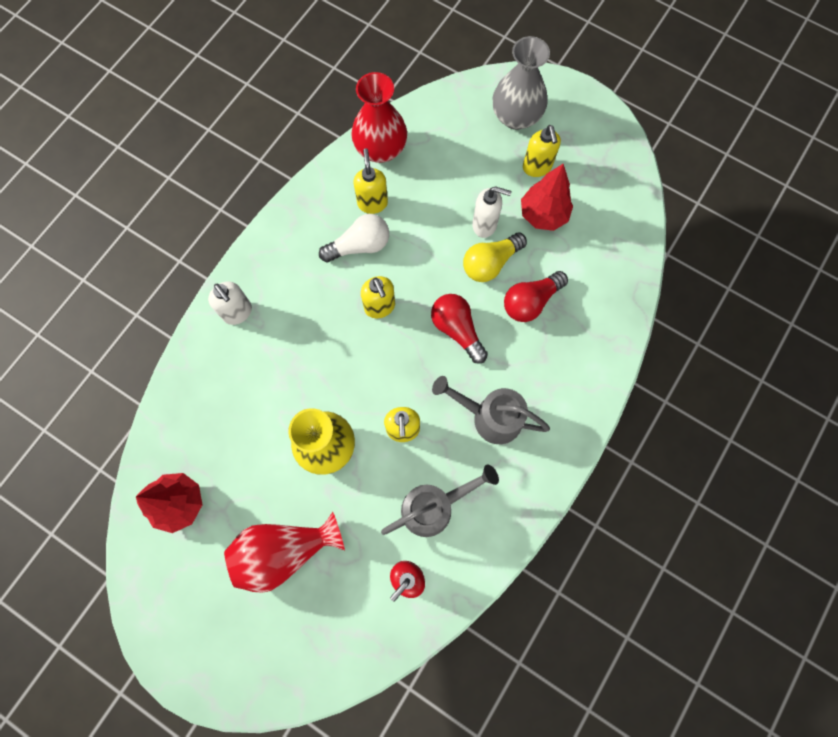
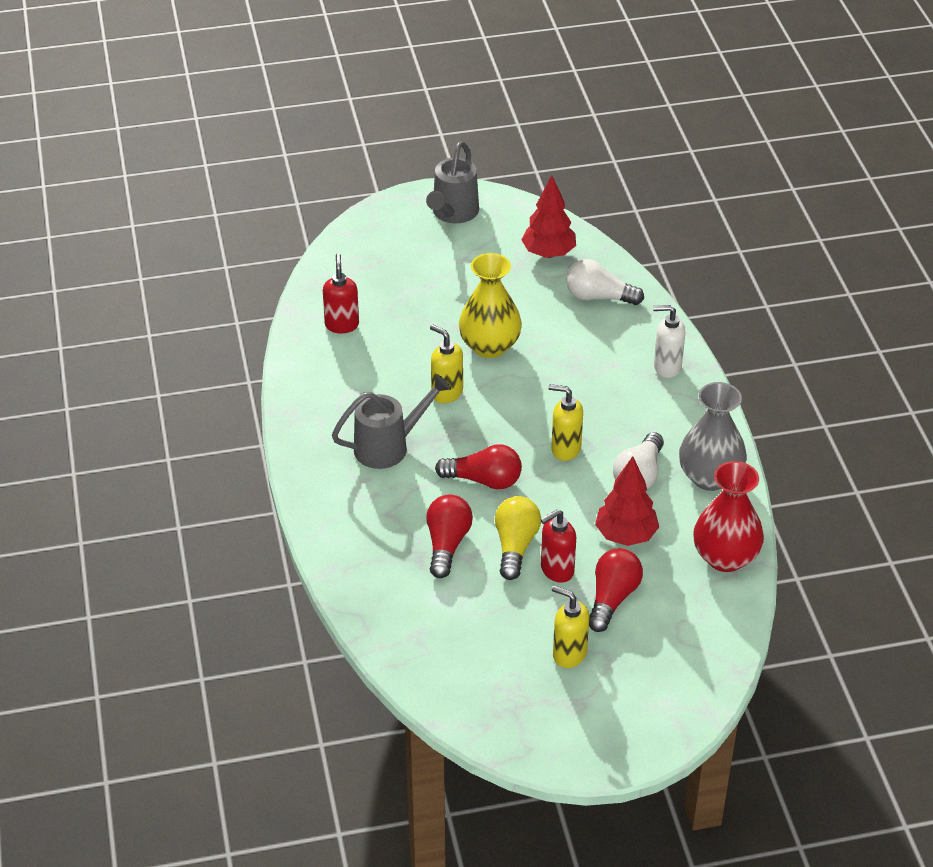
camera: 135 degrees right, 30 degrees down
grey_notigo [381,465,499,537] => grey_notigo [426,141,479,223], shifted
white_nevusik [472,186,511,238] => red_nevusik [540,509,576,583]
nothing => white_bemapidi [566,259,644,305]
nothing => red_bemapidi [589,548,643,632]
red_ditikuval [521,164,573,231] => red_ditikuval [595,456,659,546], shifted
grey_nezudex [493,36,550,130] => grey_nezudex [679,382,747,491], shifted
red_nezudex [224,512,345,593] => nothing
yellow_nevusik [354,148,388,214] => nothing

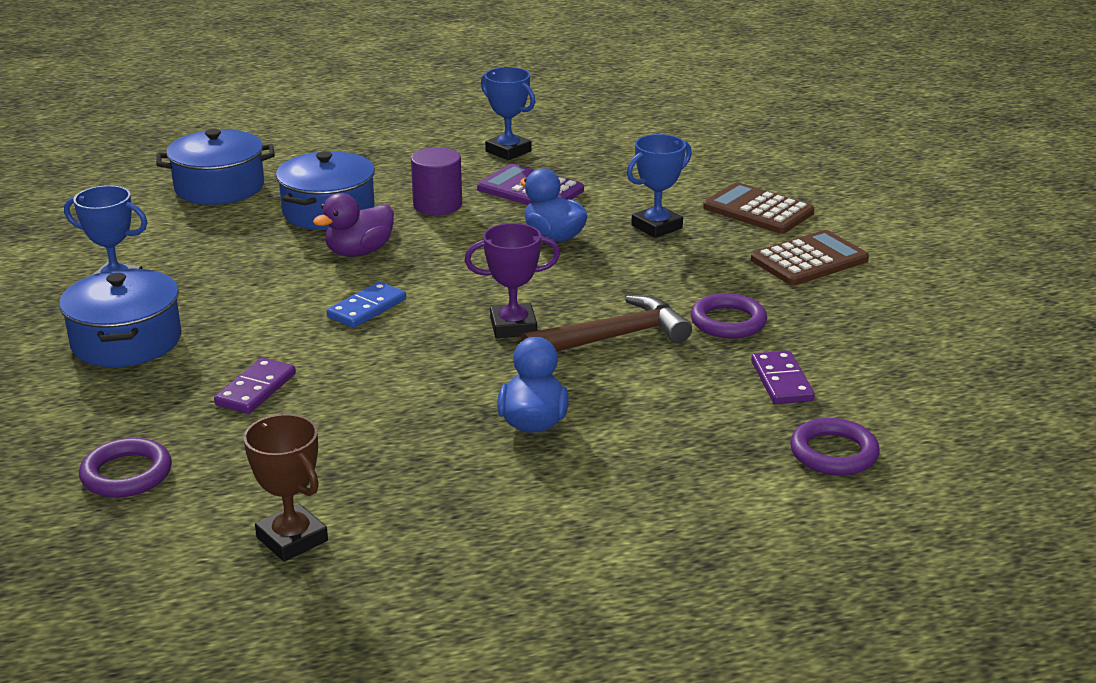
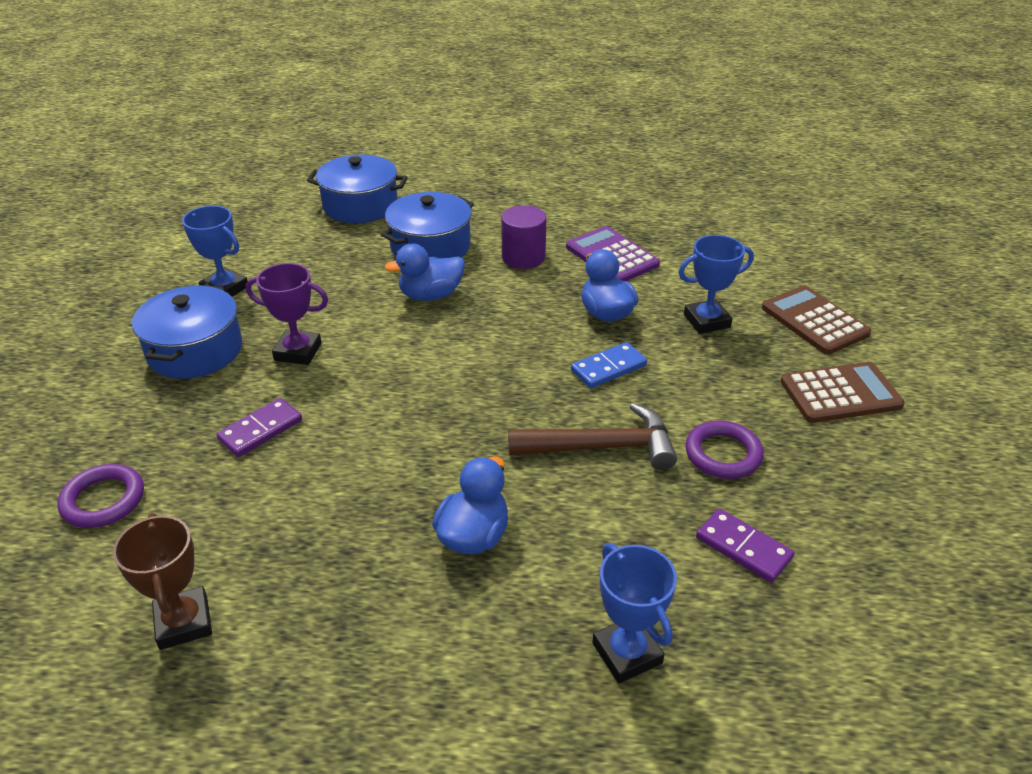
camera: 20 degrees right, 10 degrees up
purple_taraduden [465,223,560,338] => purple_taraduden [246,263,328,365], shifted
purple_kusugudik [313,193,394,257] => blue_kusugudik [385,243,465,301]
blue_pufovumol [327,281,406,328] => blue_pufovumol [571,342,647,388], shifted
blue_taraduden [481,67,535,160] => blue_taraduden [592,543,677,683], shifted
purple_pufovumol [751,351,815,404] => purple_pufovumol [696,509,794,583], 60 degrees counterclockwise
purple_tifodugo [790,418,880,476] => nothing

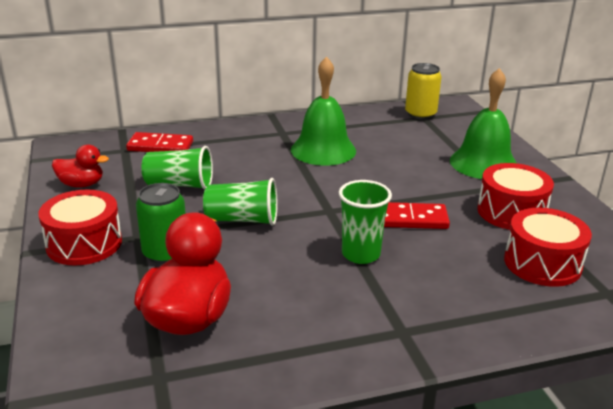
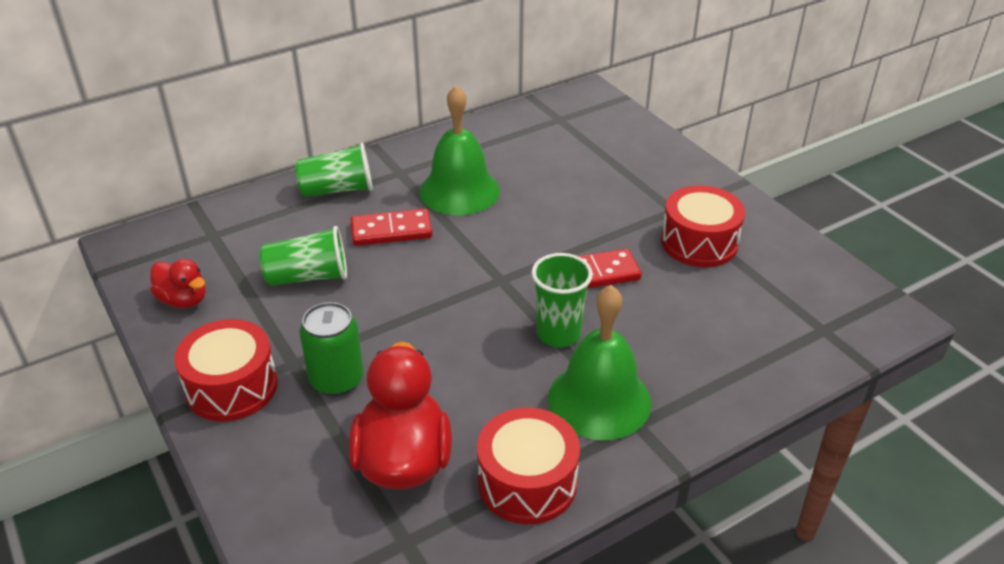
camera: 15 degrees left, 10 degrees up
red_kusugudik [52,145,109,188] => red_kusugudik [150,259,206,308], 45 degrees clockwise
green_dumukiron [203,178,277,226] => green_dumukiron [295,143,372,197], shifted
red_pufovumol [126,132,193,152] => red_pufovumol [351,209,432,246], shifted
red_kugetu [504,208,592,287] => red_kugetu [477,407,580,524], shifted
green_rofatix [450,68,516,179] => green_rofatix [548,285,651,440], shifted
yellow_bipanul [405,63,442,120] => nothing

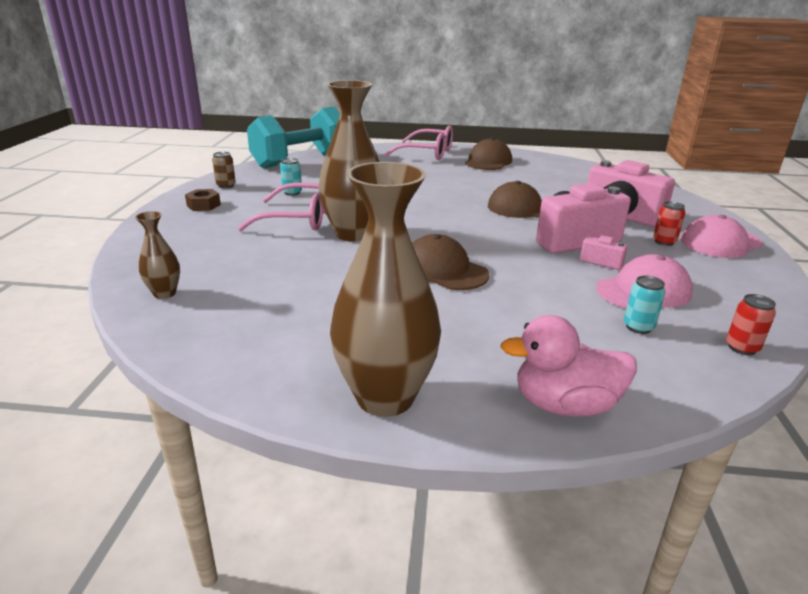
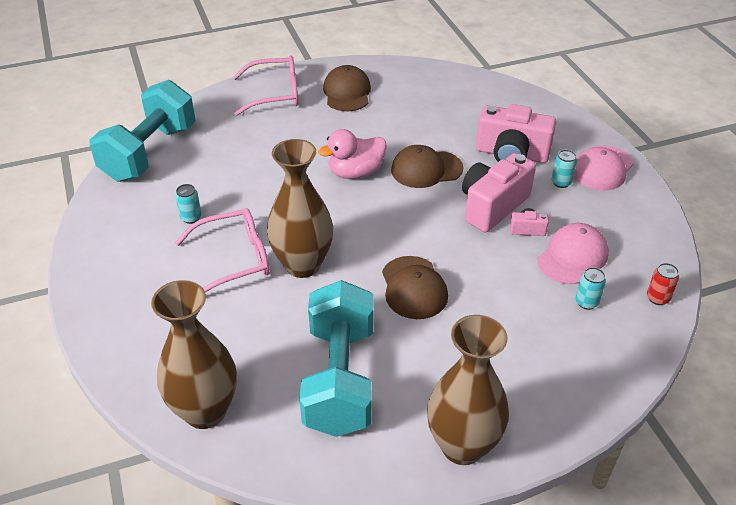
camera: 25 degrees left, 15 degrees up
brown_nezudex [135,211,180,299] => brown_nezudex [151,280,237,429], x2.13
nothing => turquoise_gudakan [299,280,373,437]
pink_kusugudik [500,315,637,417] => pink_kusugudik [318,129,387,179], shifted
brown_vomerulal [412,234,489,290] => brown_vomerulal [382,256,448,319], 120 degrees counterclockwise
red_bipanul [653,201,685,246] => turquoise_bipanul [552,150,577,188]
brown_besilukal [185,189,221,211] => nothing
brown_bipanul [212,152,236,189] => nothing

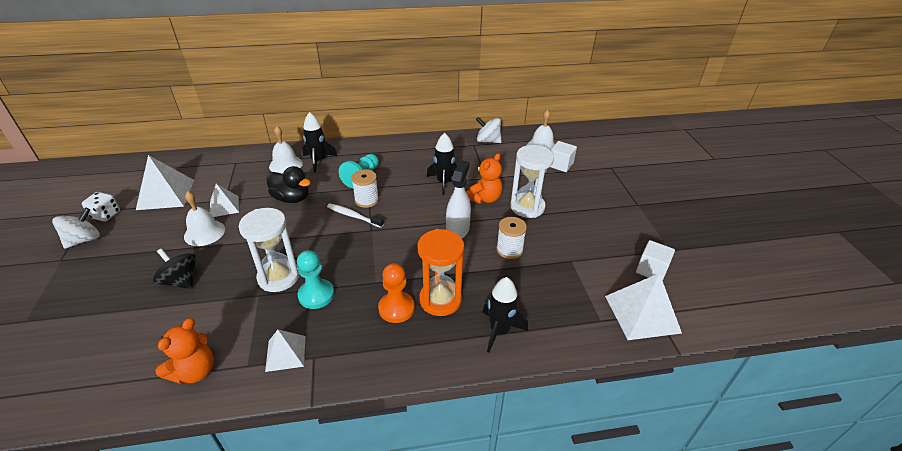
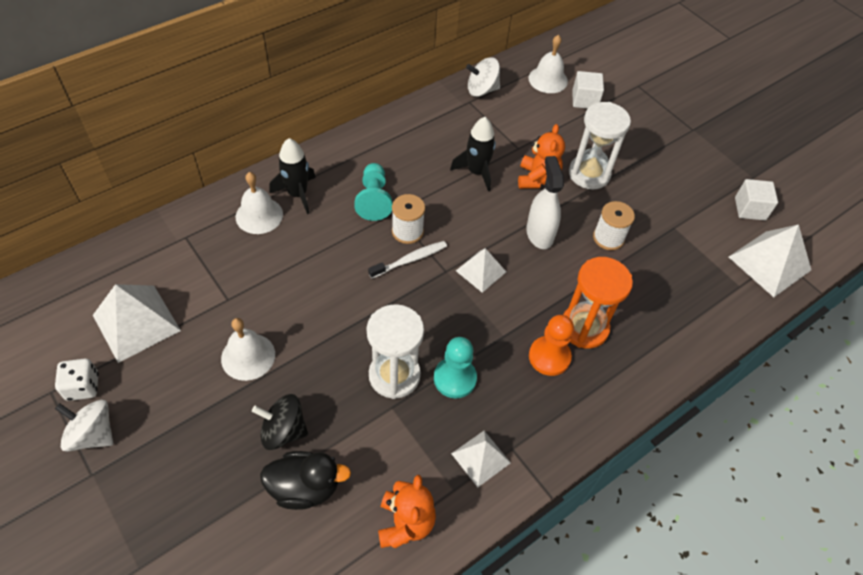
camera: 30 degrees left, 15 degrees up
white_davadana [52,208,100,249] => white_davadana [55,400,113,452], 75 degrees counterclockwise
black_kusugudik [266,166,311,203] => black_kusugudik [260,451,351,510], shifted
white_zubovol [327,203,384,228] => white_zubovol [368,241,447,279], 150 degrees clockwise
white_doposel [210,184,239,217] => white_doposel [456,248,506,293], shifted
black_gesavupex [482,277,528,352] => nothing

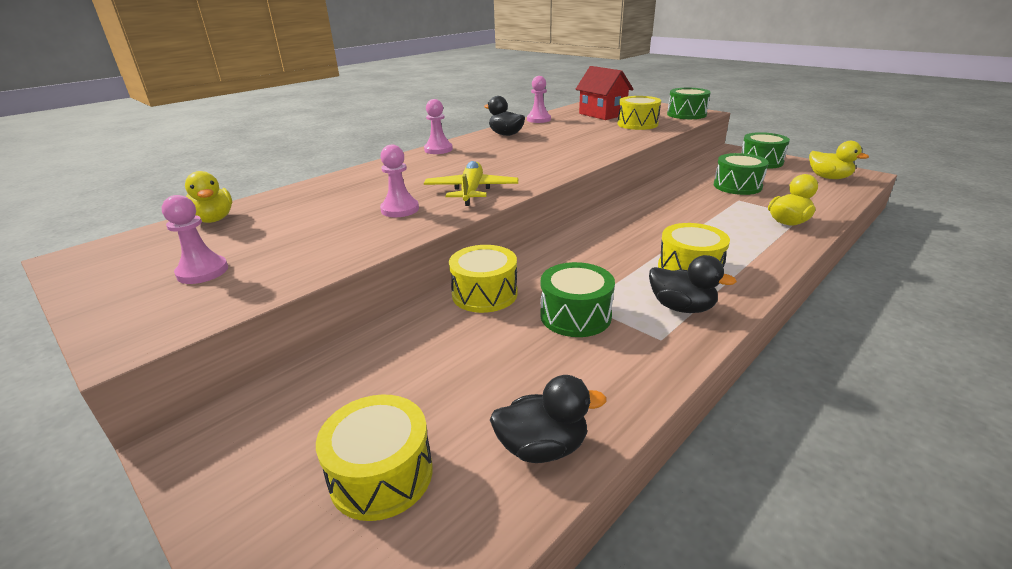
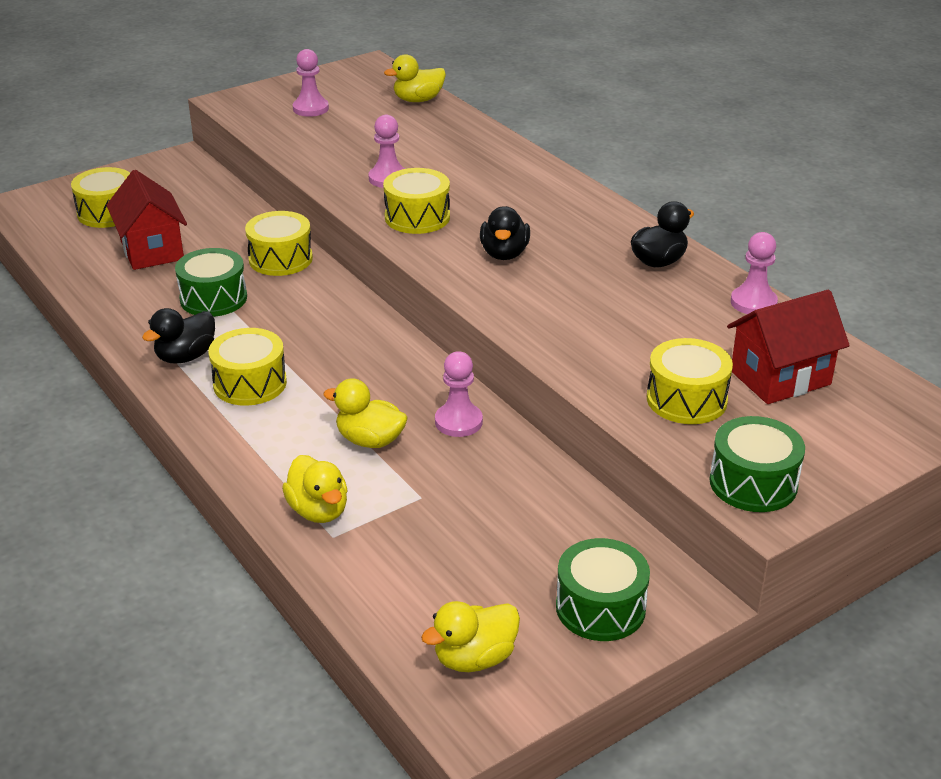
camera: 100 degrees right, 5 degrees up
nothing => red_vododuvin [106,170,187,270]
nothing => yellow_kusugudik [323,378,408,448]
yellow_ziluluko [424,161,518,206] => yellow_kugetu [383,168,450,234]
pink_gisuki [424,99,453,154] => pink_gisuki [435,351,483,437], shifted
black_kusugudik [490,375,607,463] => black_kusugudik [480,206,530,260], shifted
green_kugetu [714,153,769,195] => nothing

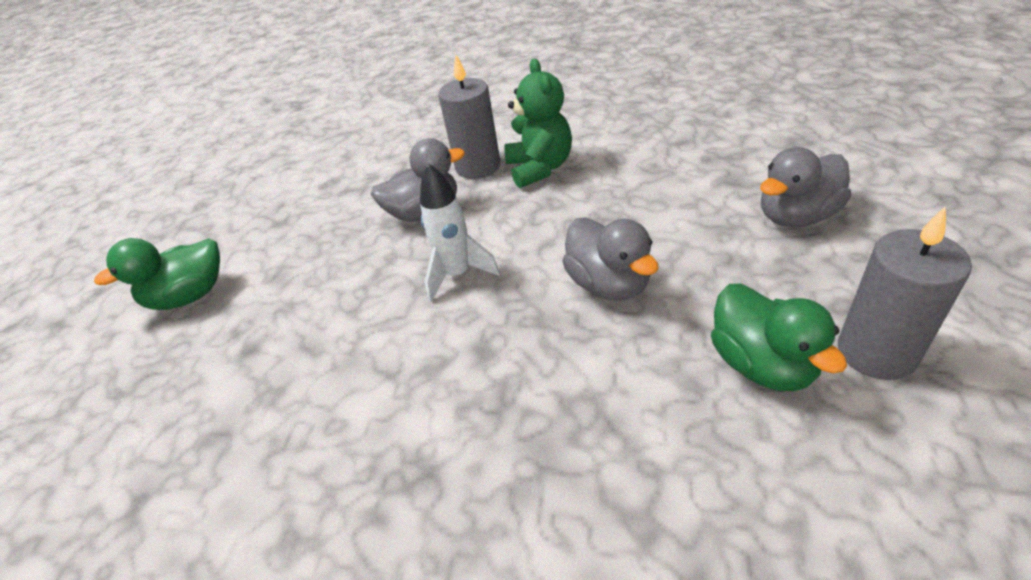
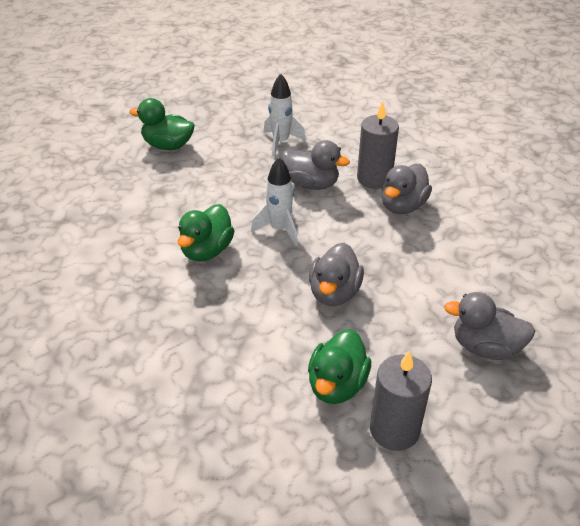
camera: 40 degrees right, 0 degrees up
nothing => green_kusugudik [177,204,234,261]
nothing => white_gesavupex [264,74,306,157]
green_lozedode [504,59,572,188] => grey_kusugudik [381,164,432,214]

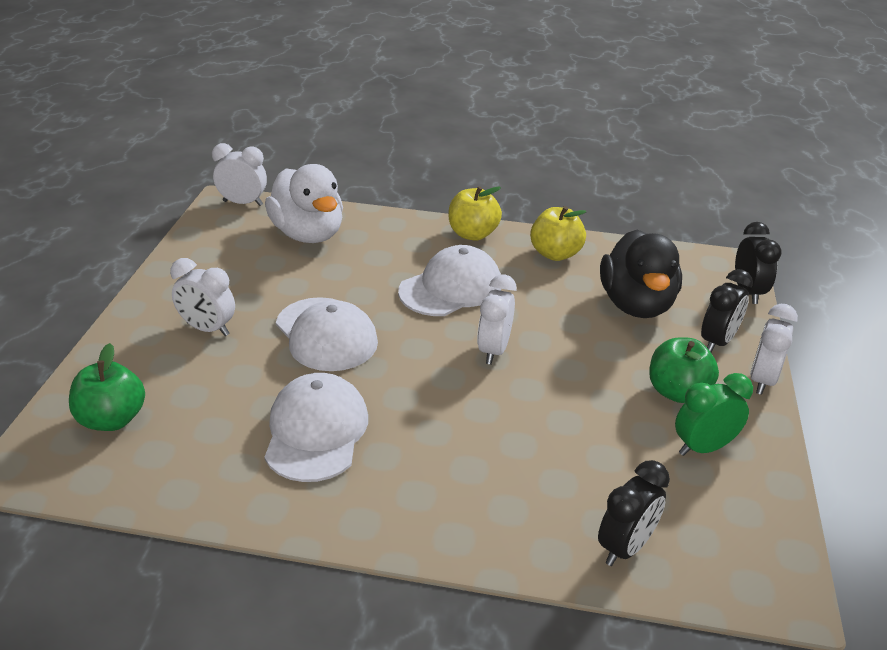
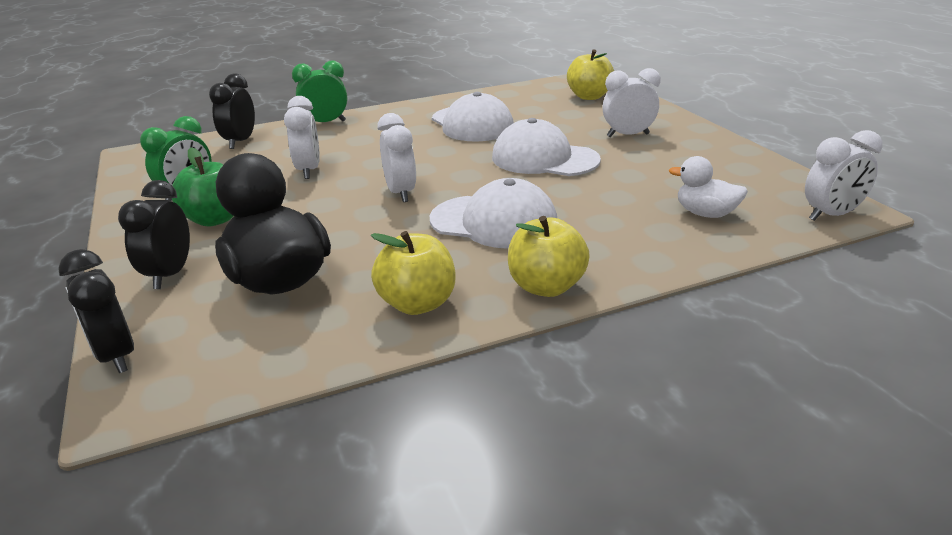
camera: 150 degrees right, 5 degrees down
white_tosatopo [750,304,798,395] => white_tosatopo [284,96,320,179], shifted
nothing => green_tosatopo [292,60,347,122]
white_vomerulal [398,245,501,316] => white_vomerulal [430,178,557,249], 90 degrees counterclockwise
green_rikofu [69,343,145,431] => yellow_rikofu [567,49,614,100]
white_kusugudik [265,164,343,243] => white_kusugudik [669,156,748,218], x0.54

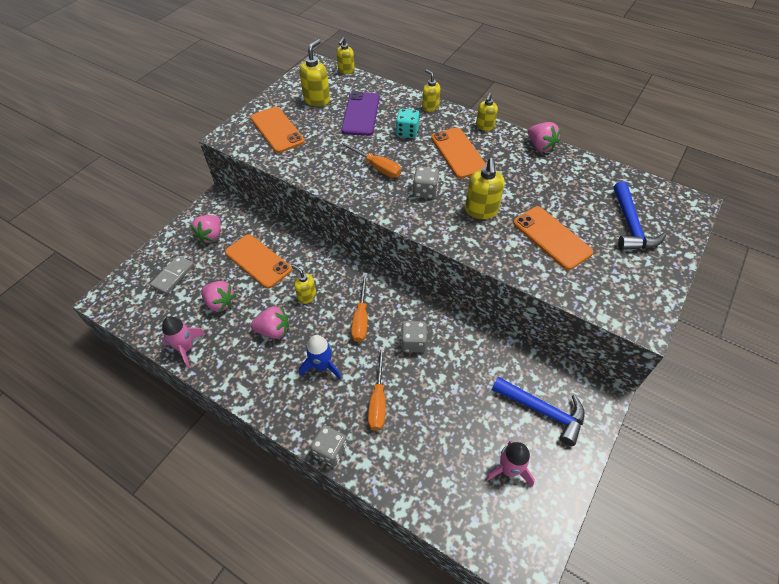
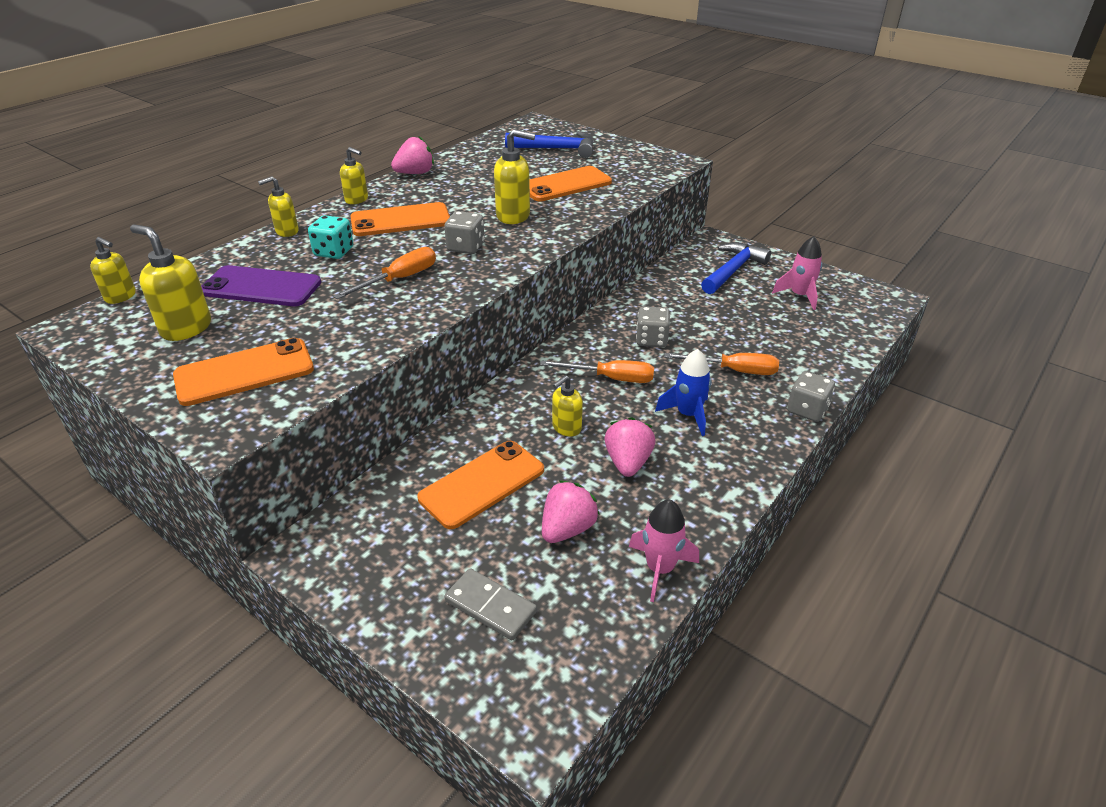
camera: 85 degrees left, 15 degrees down
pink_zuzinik [190,215,221,244] => nothing

